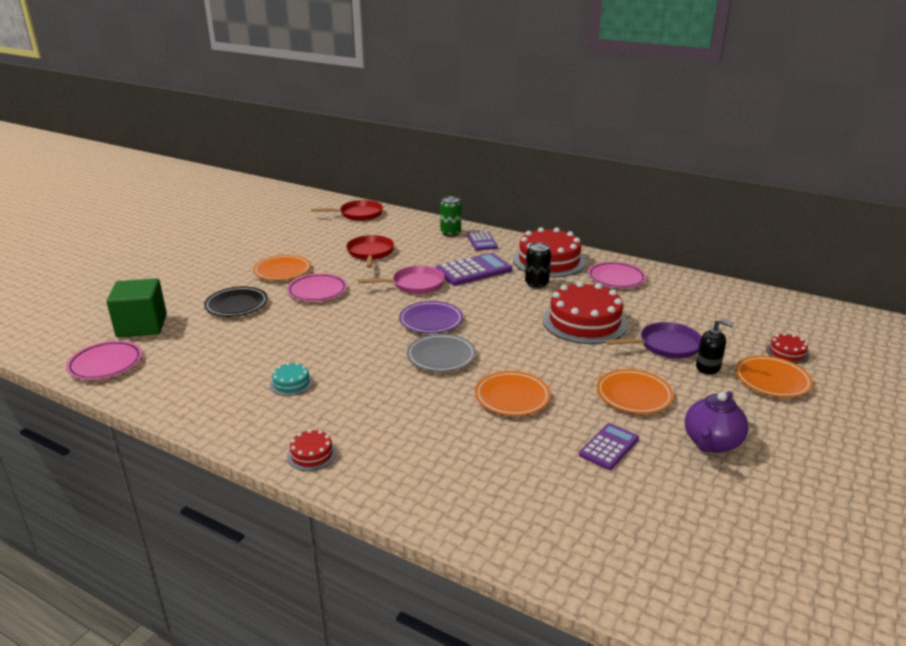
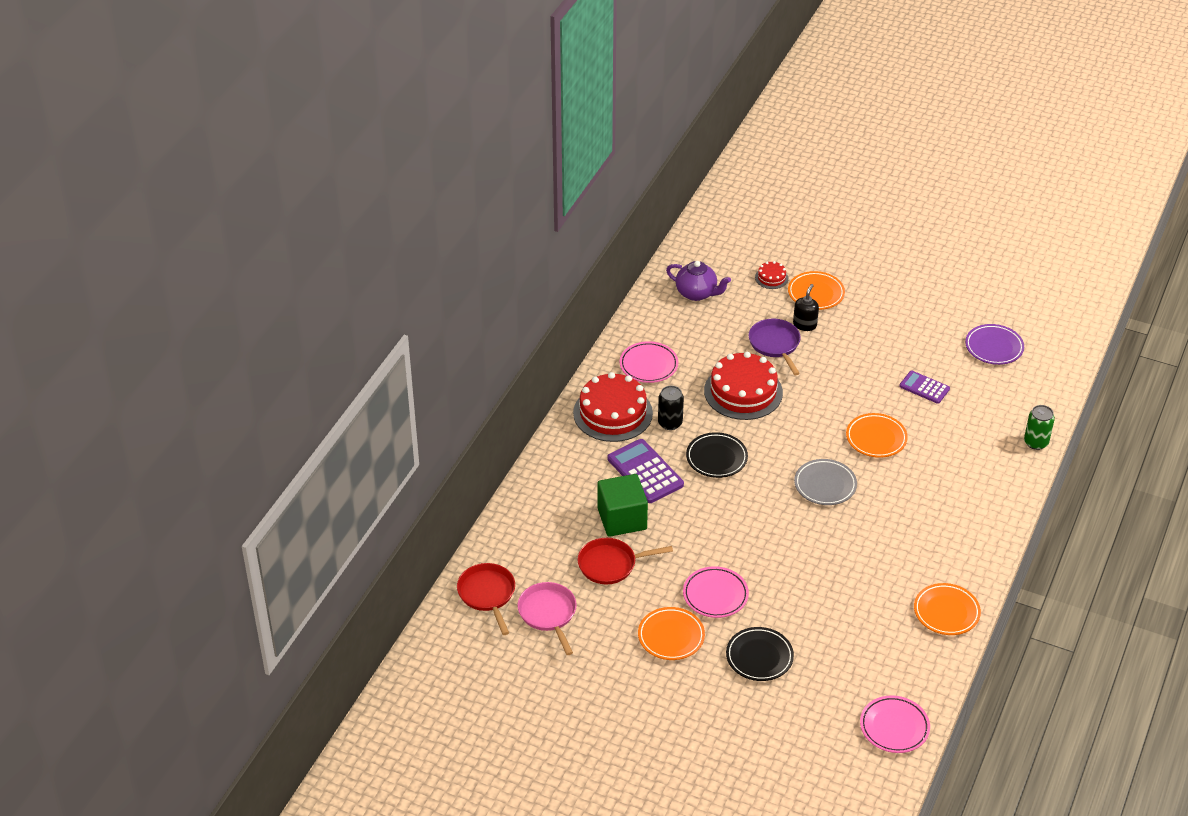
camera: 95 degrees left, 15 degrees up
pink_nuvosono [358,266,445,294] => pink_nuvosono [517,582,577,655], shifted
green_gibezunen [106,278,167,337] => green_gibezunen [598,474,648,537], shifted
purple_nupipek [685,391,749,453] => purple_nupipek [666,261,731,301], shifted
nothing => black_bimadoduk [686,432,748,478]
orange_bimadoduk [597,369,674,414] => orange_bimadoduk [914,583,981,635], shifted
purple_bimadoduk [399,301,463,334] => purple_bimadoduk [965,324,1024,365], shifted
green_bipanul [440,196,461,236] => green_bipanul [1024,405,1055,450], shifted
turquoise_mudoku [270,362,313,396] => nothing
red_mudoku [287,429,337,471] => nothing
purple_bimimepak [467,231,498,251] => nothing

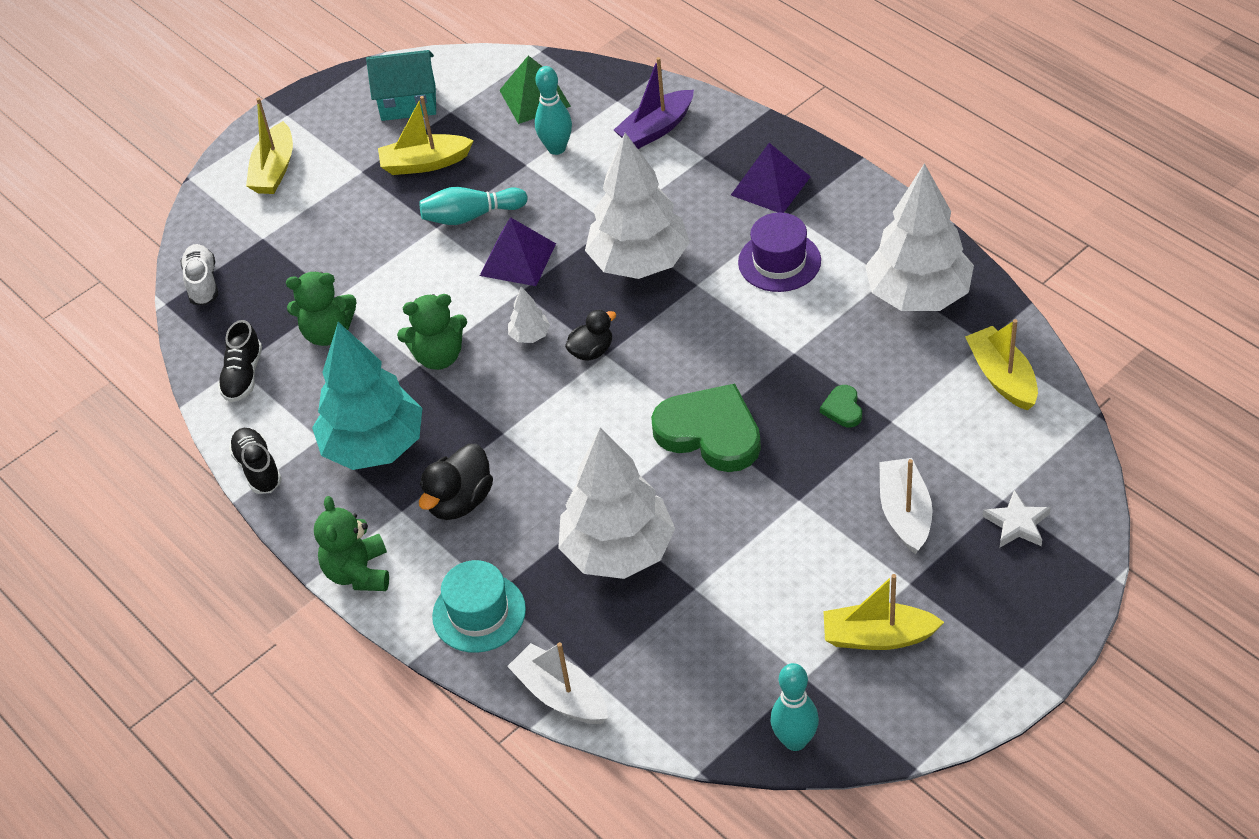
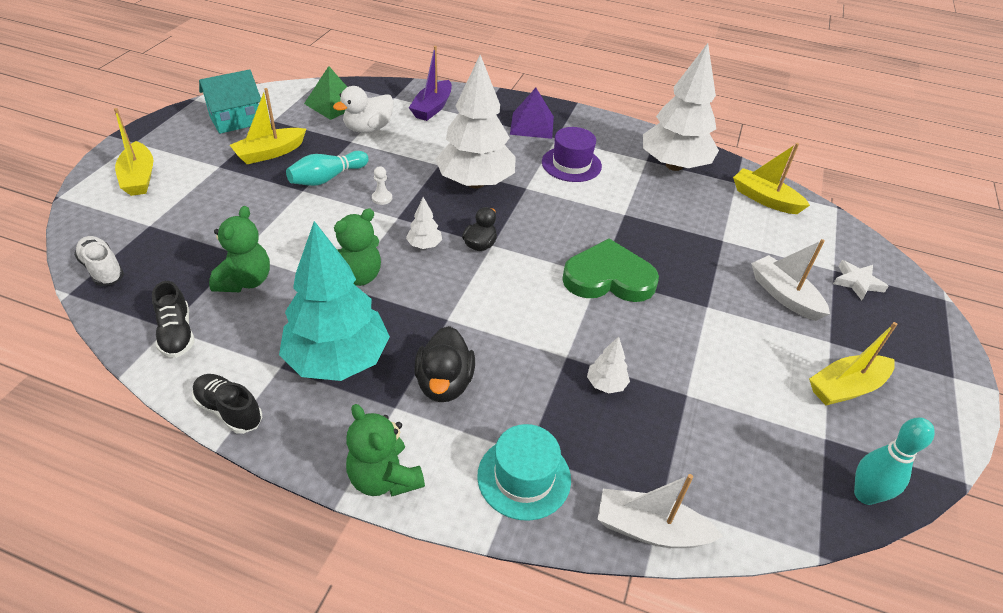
camera: 35 degrees left, 5 degrees down
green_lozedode [286,272,356,346] => green_lozedode [209,206,270,292], 45 degrees counterclockwise
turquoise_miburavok [535,66,572,155] => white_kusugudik [333,86,394,133]
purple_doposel [480,217,556,286] => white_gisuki [372,166,392,205]
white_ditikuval [558,427,675,579] => white_ditikuval [587,337,630,394], x0.40
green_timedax [820,385,862,427] => nothing

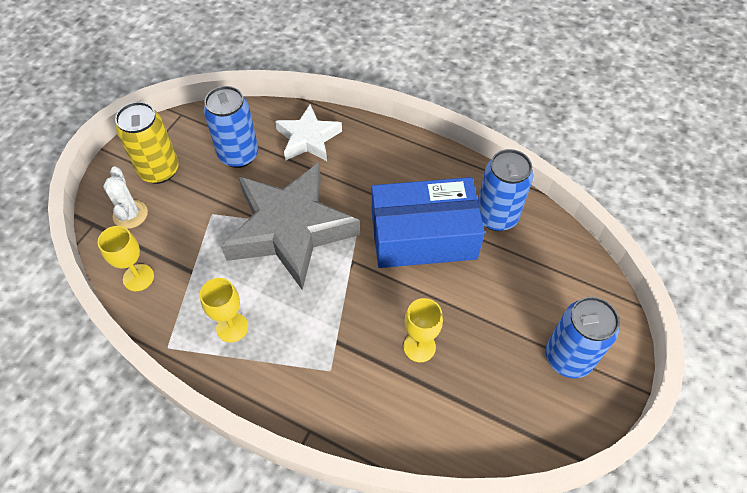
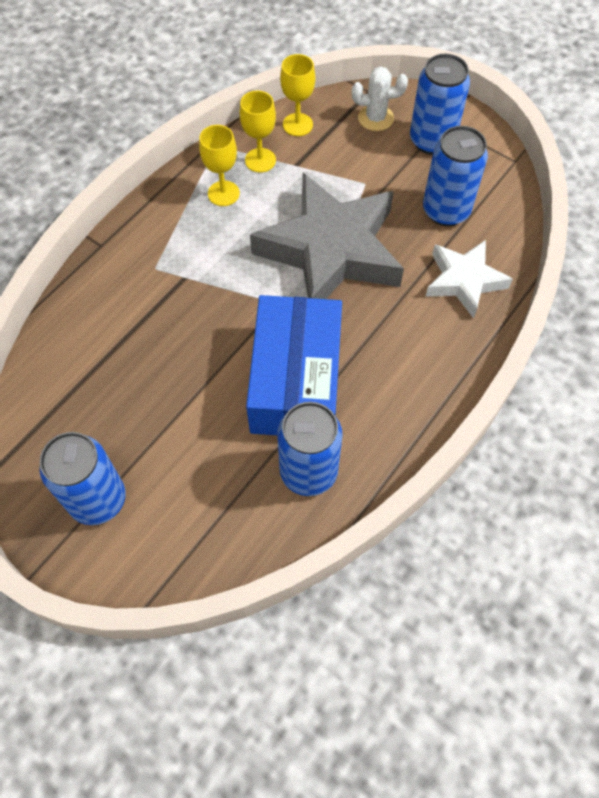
camera: 100 degrees right, 5 degrees up
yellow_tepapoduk [403,298,443,362] => yellow_tepapoduk [240,91,276,173], shifted
yellow_bipanul [115,102,179,184] => blue_bipanul [410,54,470,155]

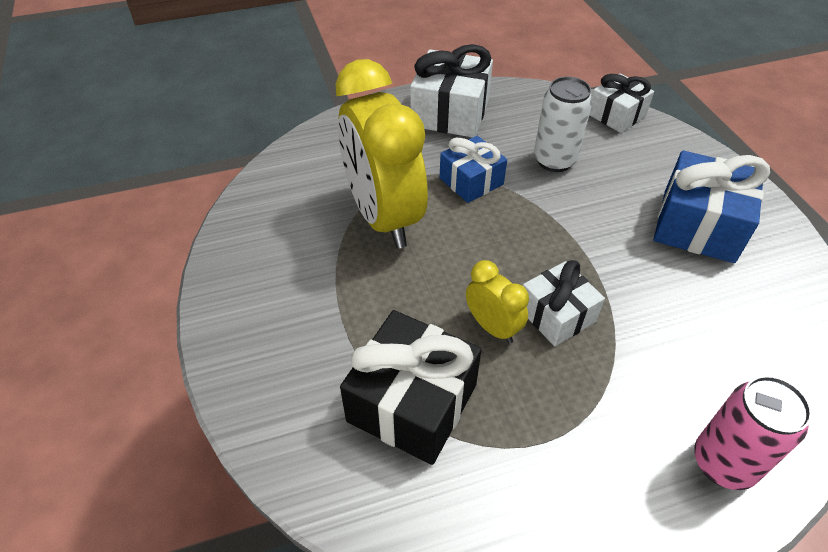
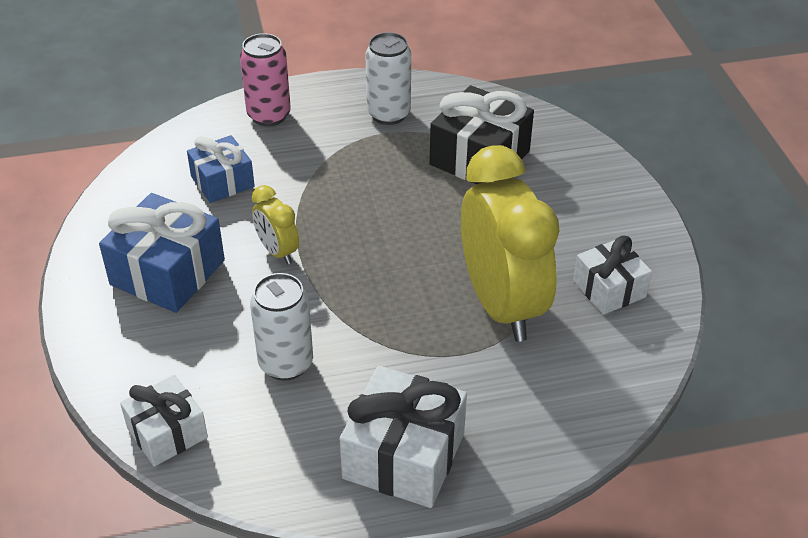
camera: 175 degrees left, 5 degrees down
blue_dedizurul [440,136,507,203] => blue_dedizurul [187,135,255,203], shifted
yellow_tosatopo [466,260,529,344] => yellow_tosatopo [252,185,299,264], shifted
nothing => white_bipanul [366,32,411,125]
white_dedizurul [523,260,605,346] => white_dedizurul [573,236,652,315], shifted

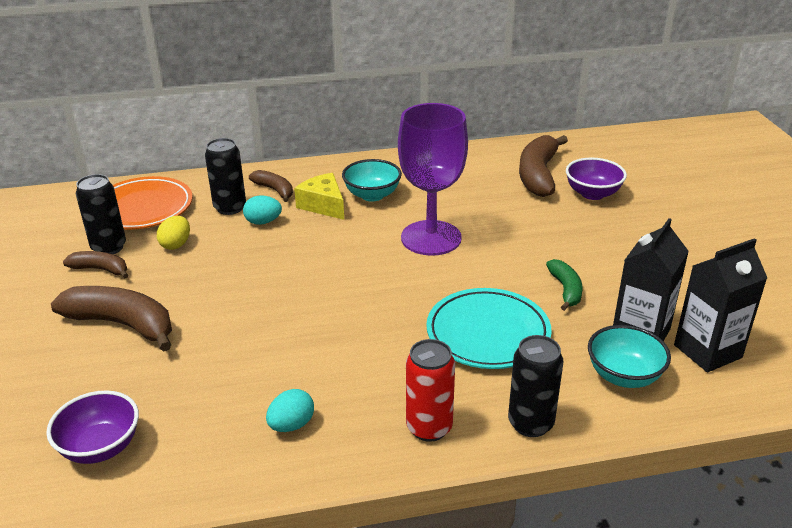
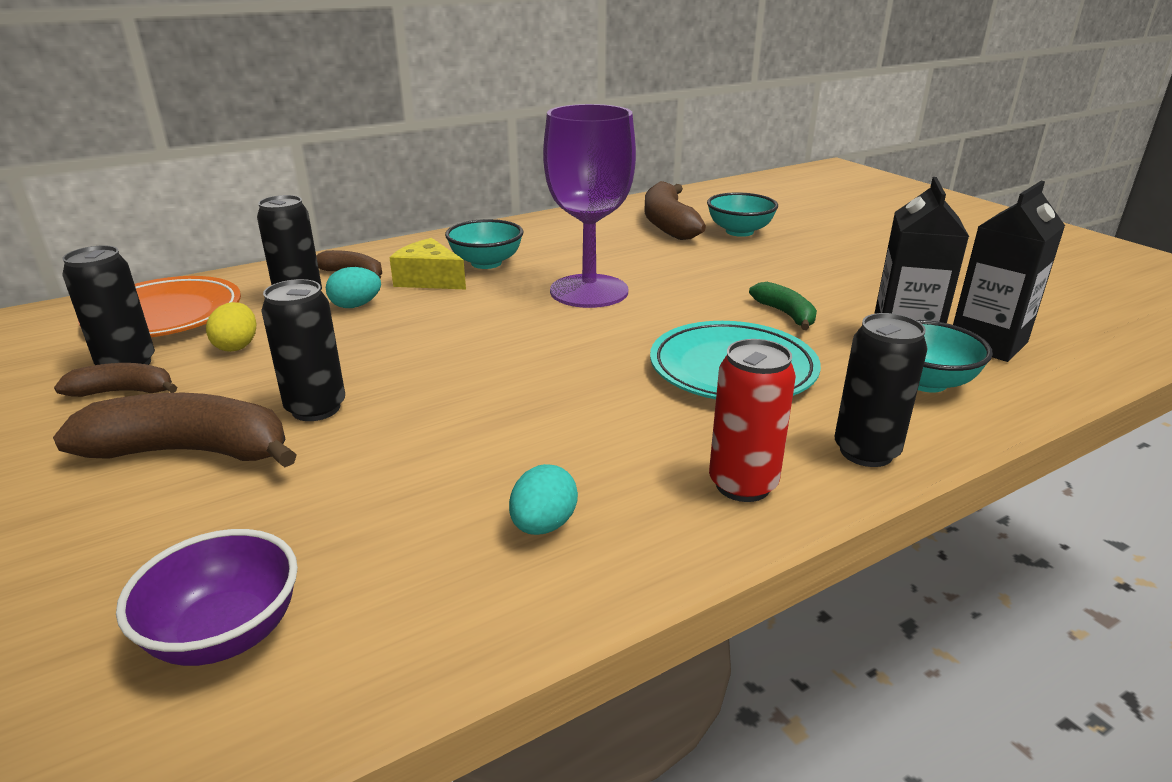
camera: 20 degrees left, 5 degrees down
nothing => black_bipanul [261,279,345,421]
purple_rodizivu [566,158,627,200] => turquoise_rodizivu [707,192,778,237]

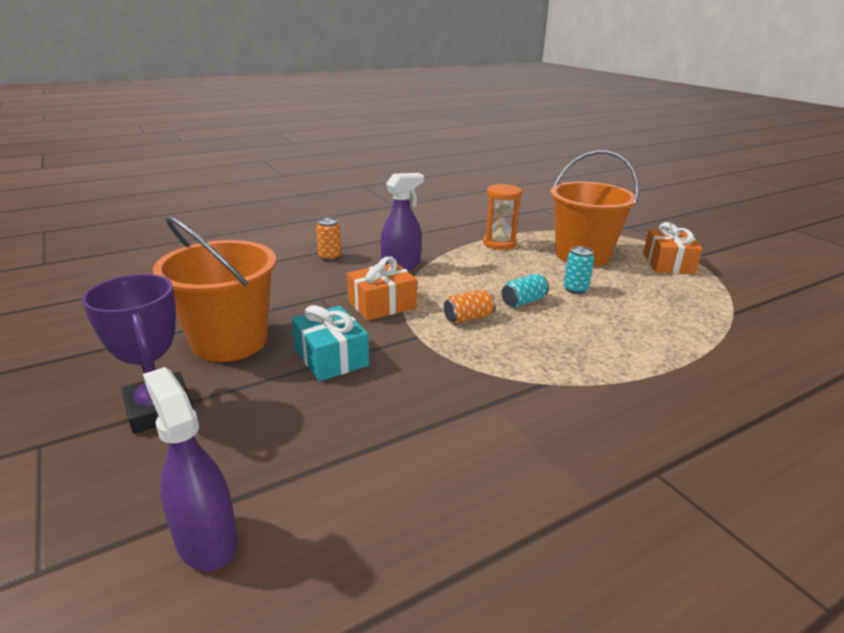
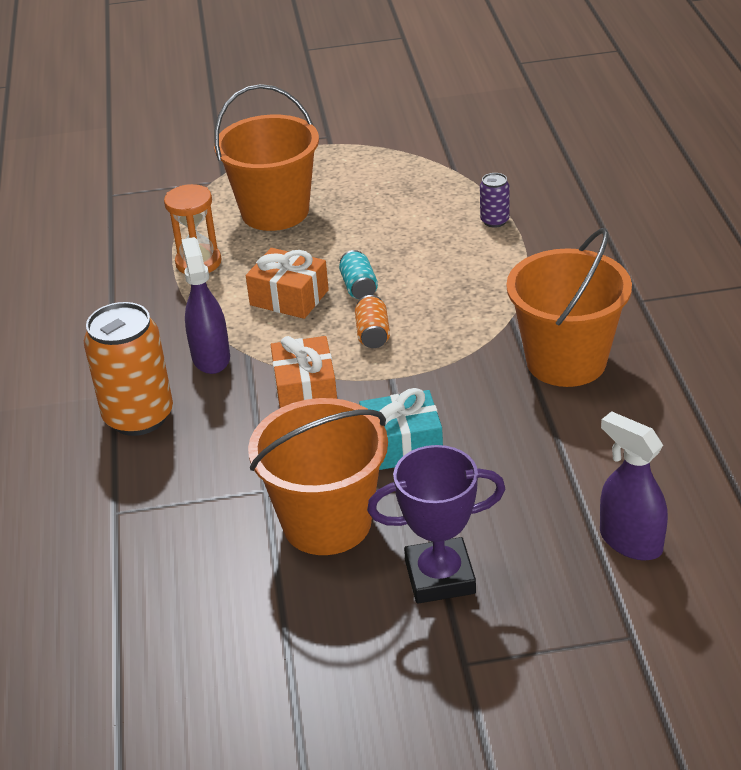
camera: 65 degrees left, 10 degrees up
orange_bipanul [316,218,341,261] => orange_bipanul [84,302,173,436], x2.12
orange_dedizurul [643,222,703,274] => orange_dedizurul [246,248,329,319], shifted
nothing => purple_bipanul [480,173,509,228]
nothing => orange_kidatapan [506,228,632,387]
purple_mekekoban [143,367,238,572] => purple_mekekoban [600,411,668,561], 60 degrees clockwise
turquoise_bipanul [563,246,594,294] => nothing

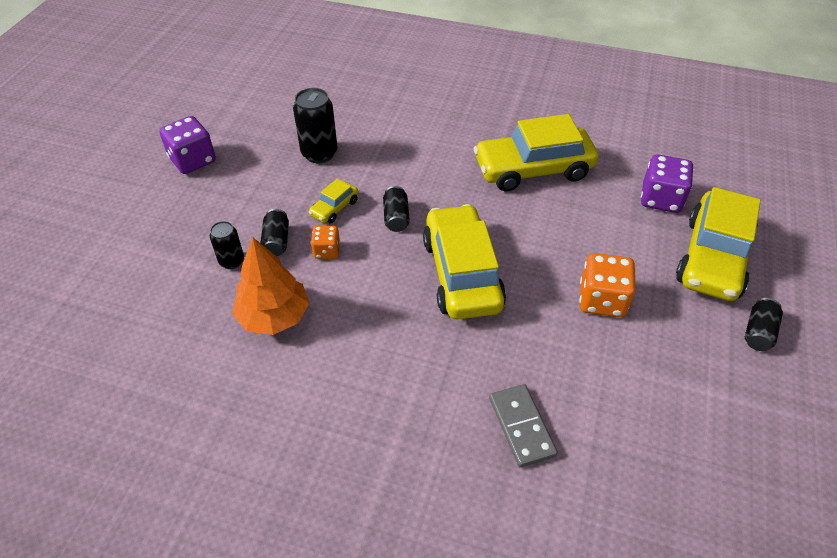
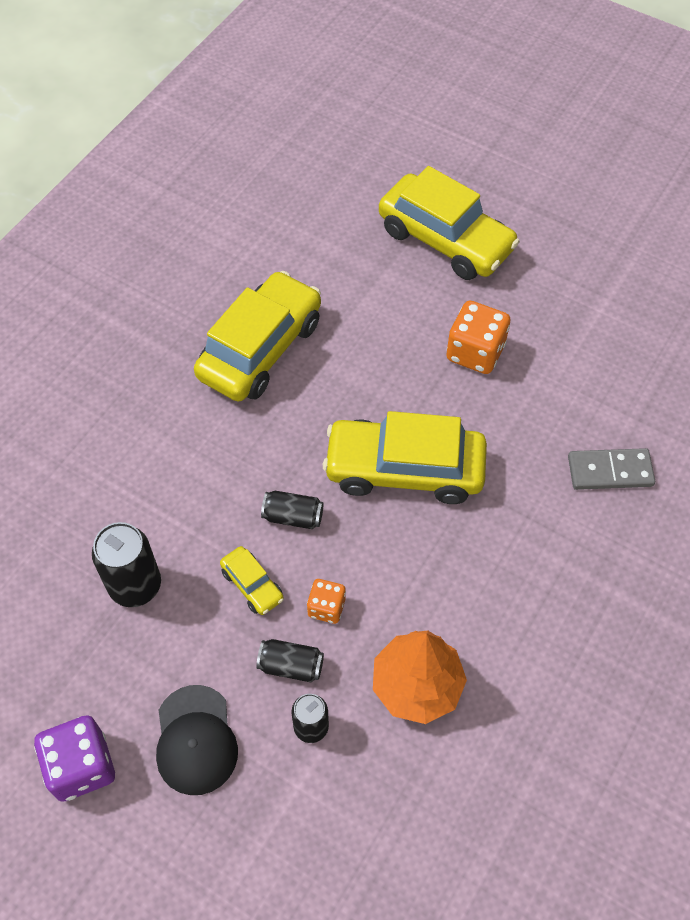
camera: 75 degrees left, 10 degrees up
nothing => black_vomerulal [156,685,238,795]
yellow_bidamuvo [474,114,598,191] => yellow_bidamuvo [194,271,321,401], 150 degrees counterclockwise
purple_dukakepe [641,155,694,213] => nothing
black_bipanul [745,298,783,351] => nothing

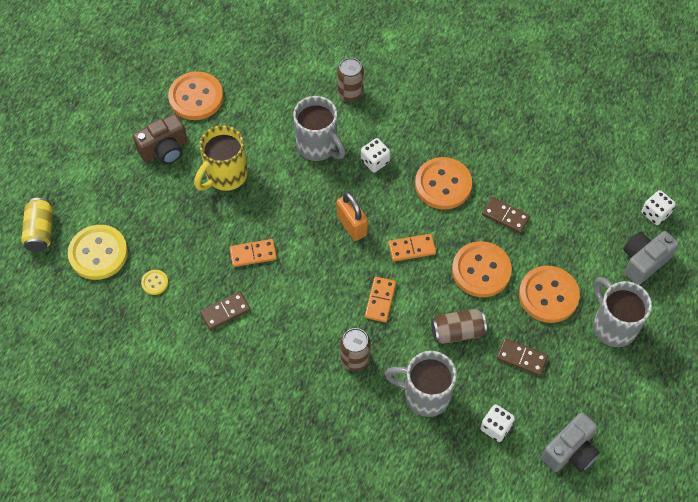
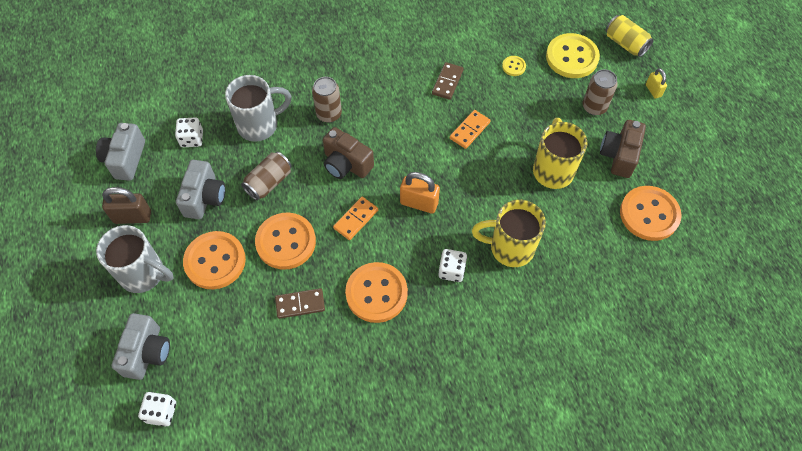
camera: 140 degrees right, 0 degrees up
nothing => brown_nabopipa [102,187,151,224]
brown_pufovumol [497,338,548,376] => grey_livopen [176,160,226,219]
orange_pufovumol [365,277,396,322] => brown_livopen [323,127,374,179]
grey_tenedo [293,96,346,161] => yellow_tenedo [472,200,546,267]
brown_bipanul [337,58,364,102] => brown_bipanul [583,69,618,115], shifted
nothing => yellow_nabopipa [646,68,667,99]

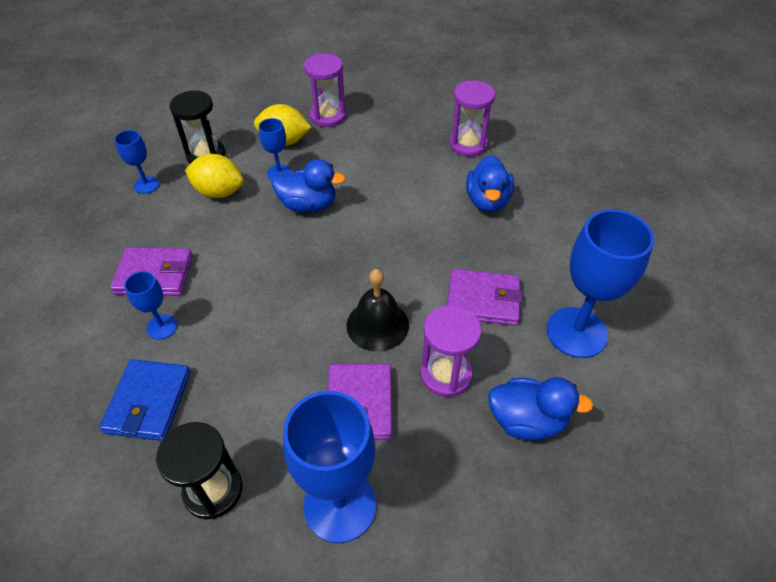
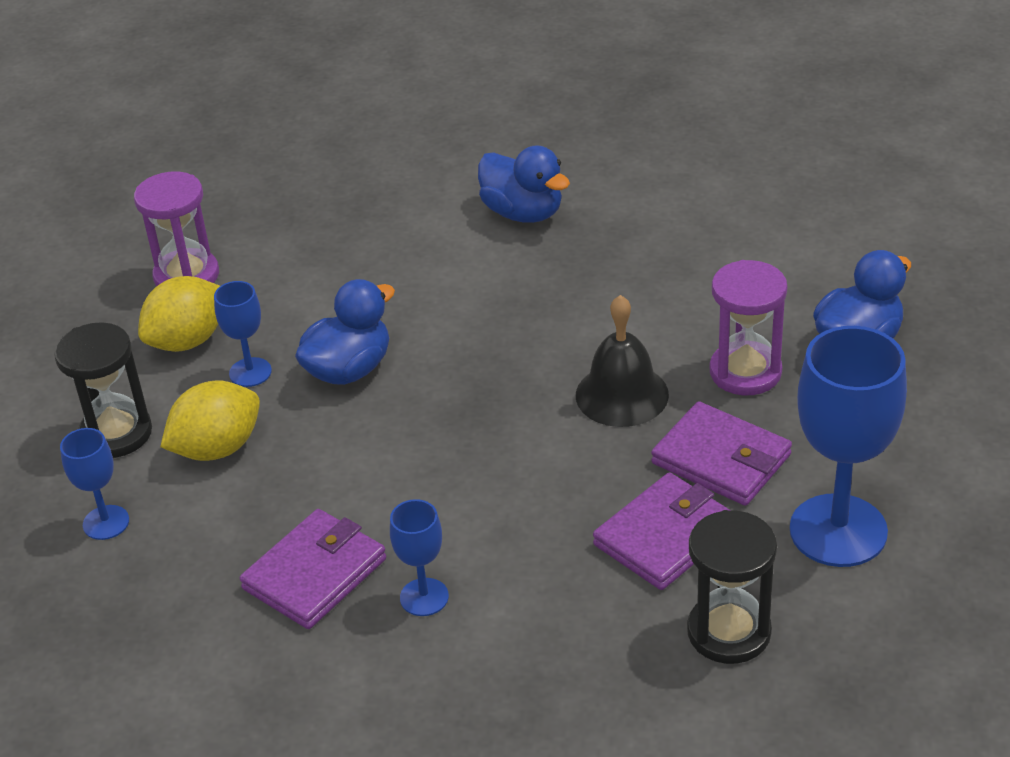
camera: 50 degrees left, 10 degrees down
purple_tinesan [447,269,522,326] => purple_tinesan [593,472,731,590], shifted
blue_tinesan [99,359,191,441] => nothing
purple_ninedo [449,80,495,157] => nothing
blue_tepapoduk [547,210,654,358] => nothing

